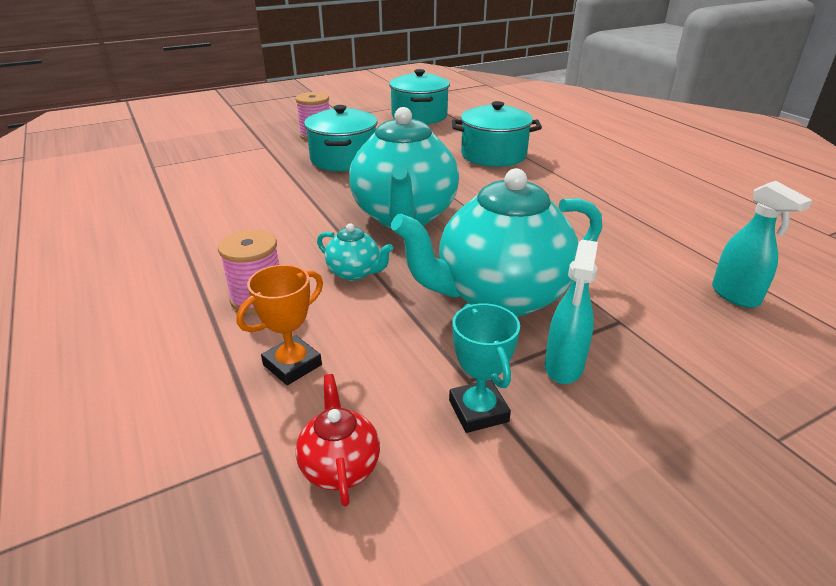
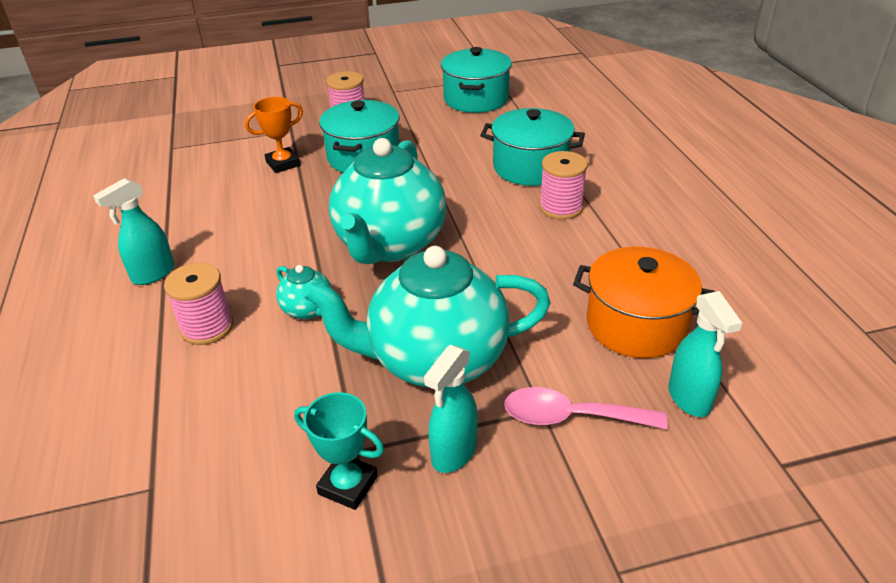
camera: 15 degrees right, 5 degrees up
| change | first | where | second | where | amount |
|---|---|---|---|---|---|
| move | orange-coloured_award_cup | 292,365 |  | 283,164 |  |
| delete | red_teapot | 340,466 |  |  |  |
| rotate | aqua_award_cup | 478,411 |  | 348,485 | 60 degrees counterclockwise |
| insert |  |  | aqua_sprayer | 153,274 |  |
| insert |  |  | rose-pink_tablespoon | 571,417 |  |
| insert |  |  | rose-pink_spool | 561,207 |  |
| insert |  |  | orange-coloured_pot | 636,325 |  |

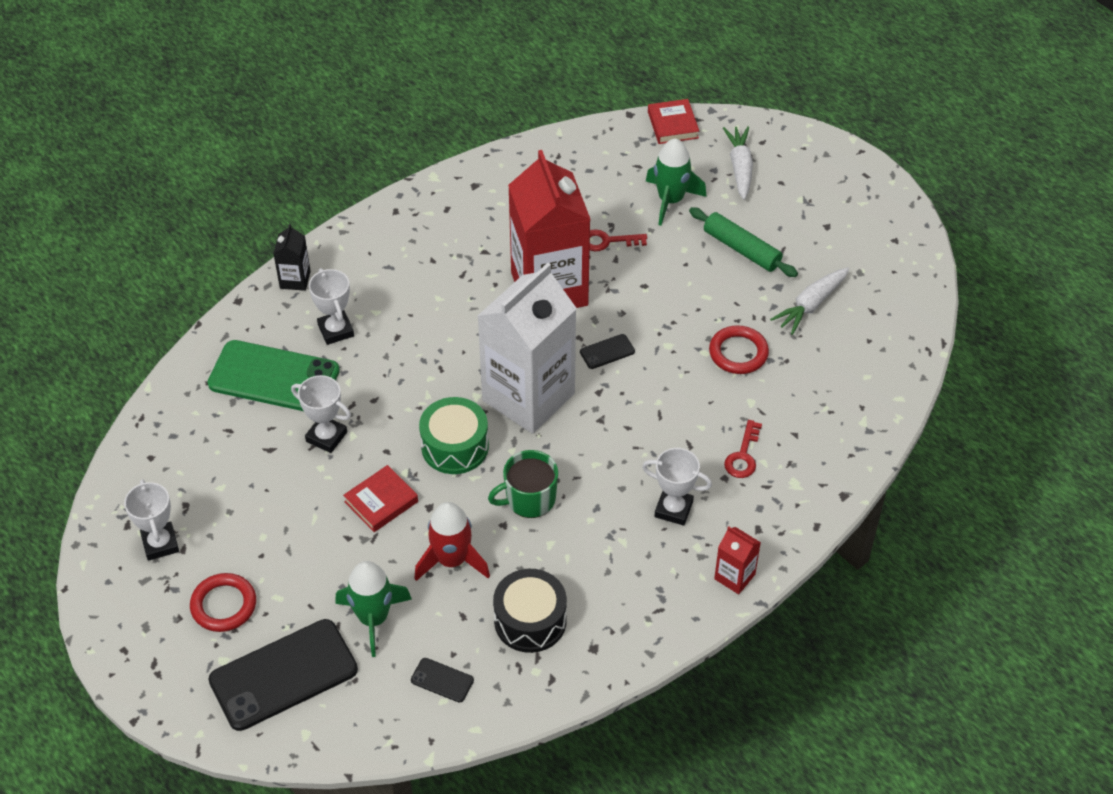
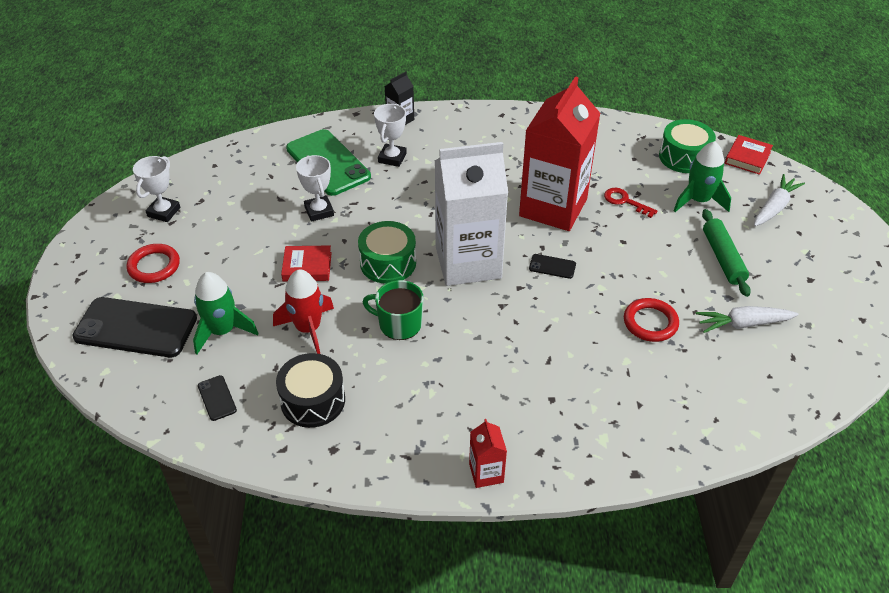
camera: 40 degrees right, 5 degrees down
| change | first | where | second | where | amount |
|---|---|---|---|---|---|
| delete | pure_white_award_cup | 673,509 |  |  |  |
| delete | red_door_key | 743,455 |  |  |  |
| insert |  |  | emerald_drum | 684,157 |  |

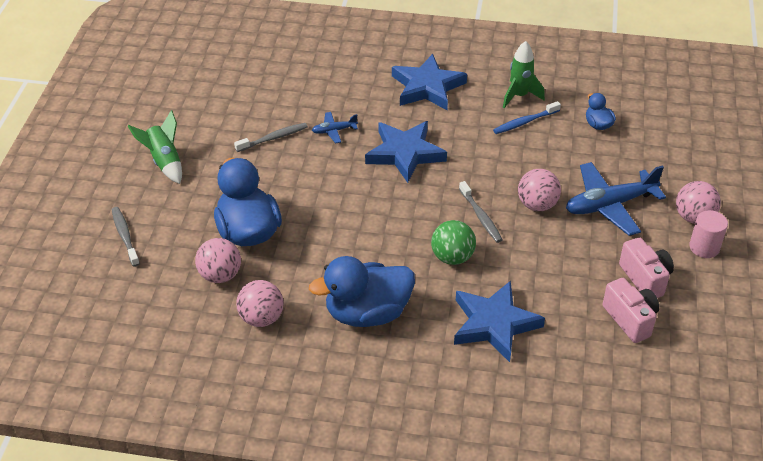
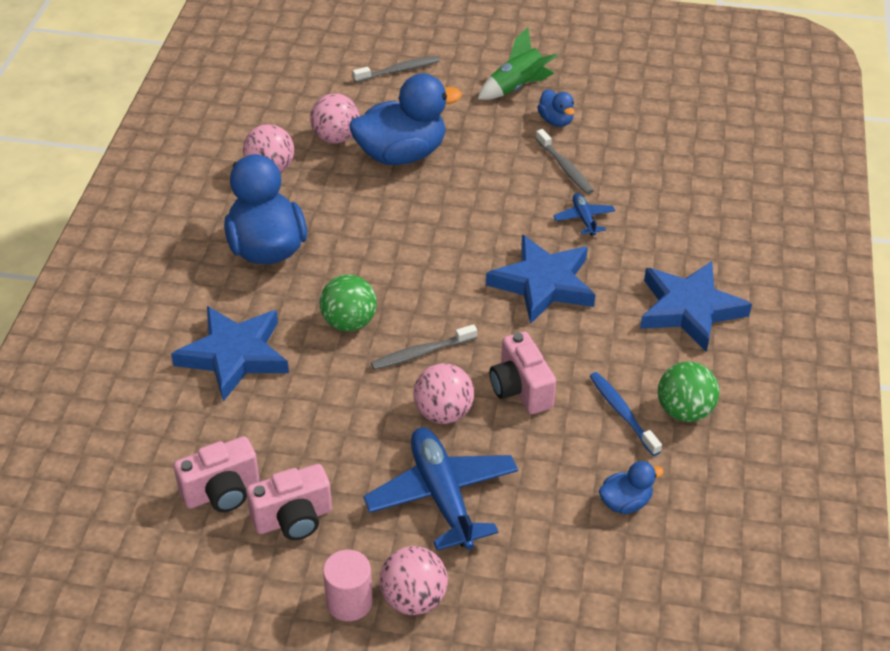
camera: 90 degrees right, 0 degrees up
| change | first | where | second | where | amount |
|---|---|---|---|---|---|
| replace | emerald_toy_rocket | 519,96 | emerald_play_ball | 684,411 |  |
| insert |  |  | rose-pink_photo_camera | 520,389 |  |
| insert |  |  | blue_toy_duck | 556,121 |  |

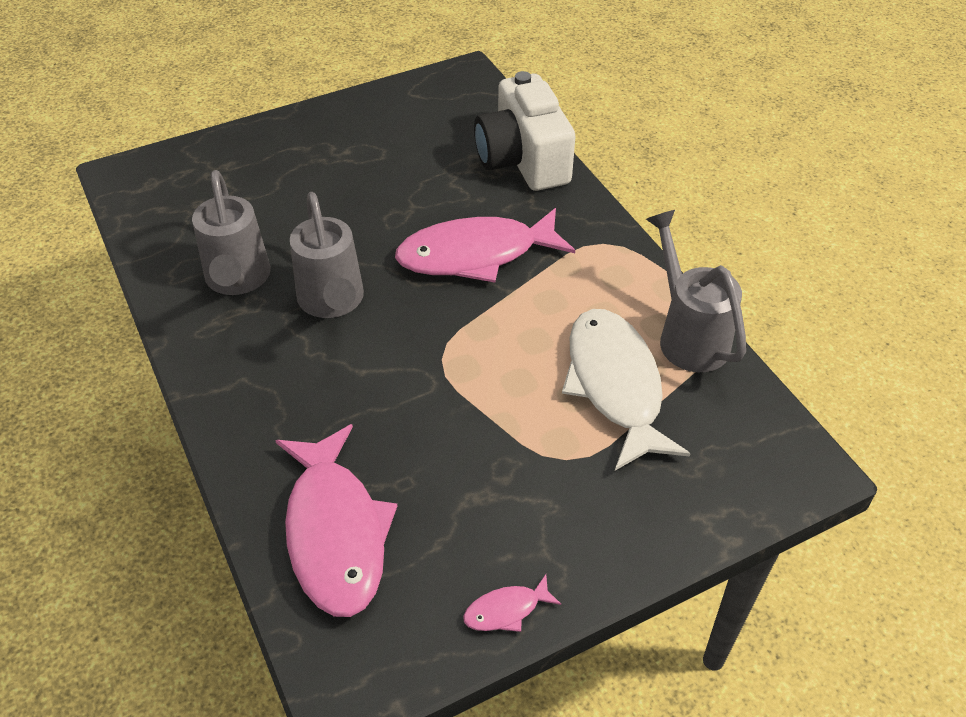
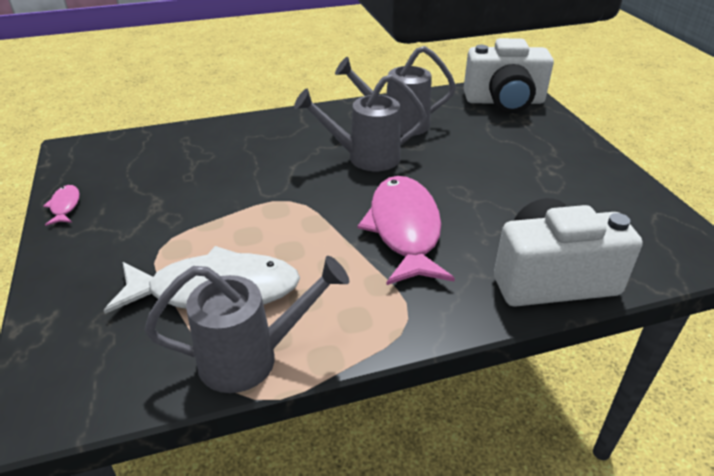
camera: 100 degrees right, 10 degrees down
| change | first | where | second | where | amount |
|---|---|---|---|---|---|
| delete | rose-pink_toy_fish | 335,532 |  |  |  |
| insert |  |  | pure_white_photo_camera | 504,101 |  |

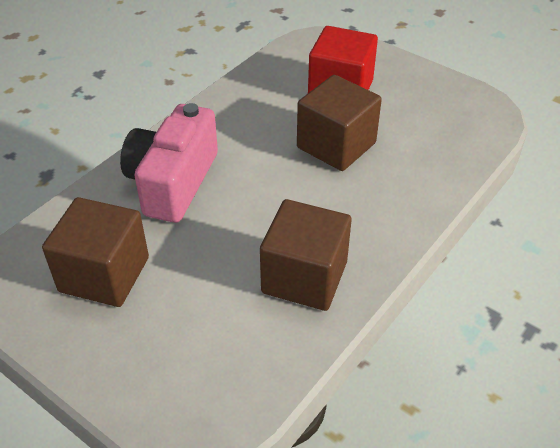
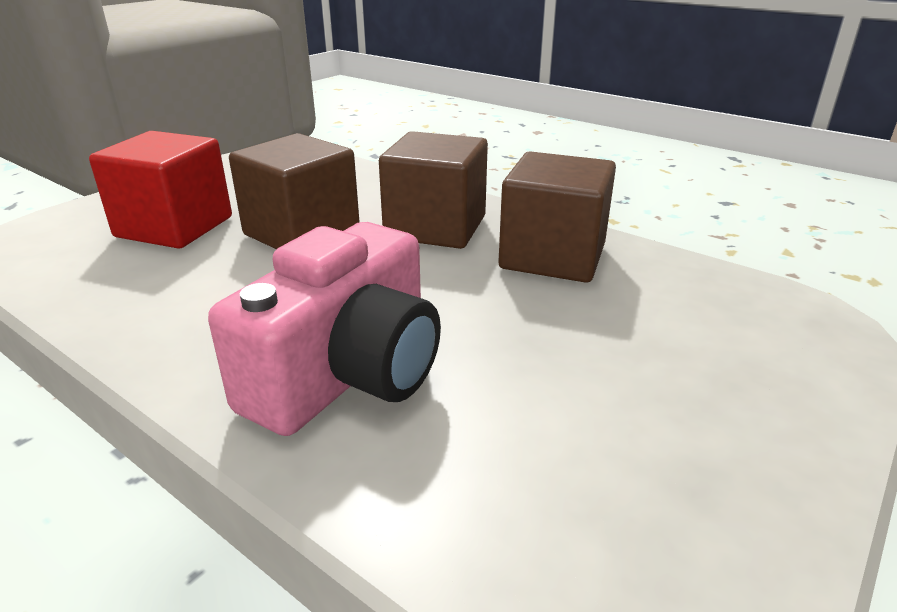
camera: 90 degrees left, 15 degrees down
| change | first | where | second | where | amount |
|---|---|---|---|---|---|
| move | brown_block | 104,274 |  | 435,227 |  |
| rotate | rose-pink_photo_camera | 173,182 |  | 348,373 | 75 degrees counterclockwise |

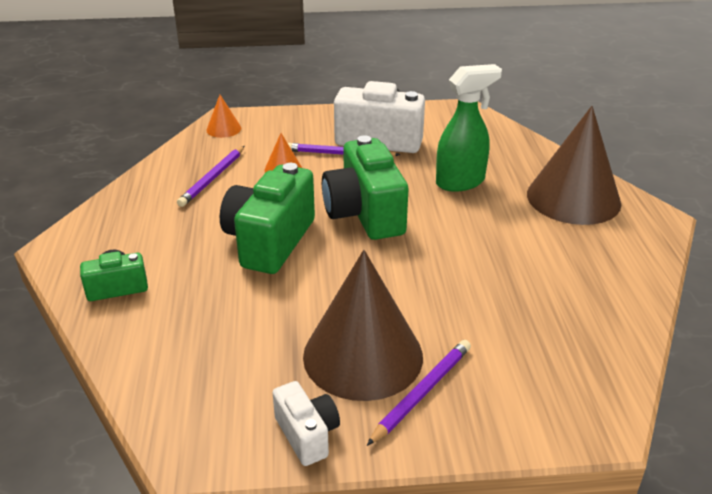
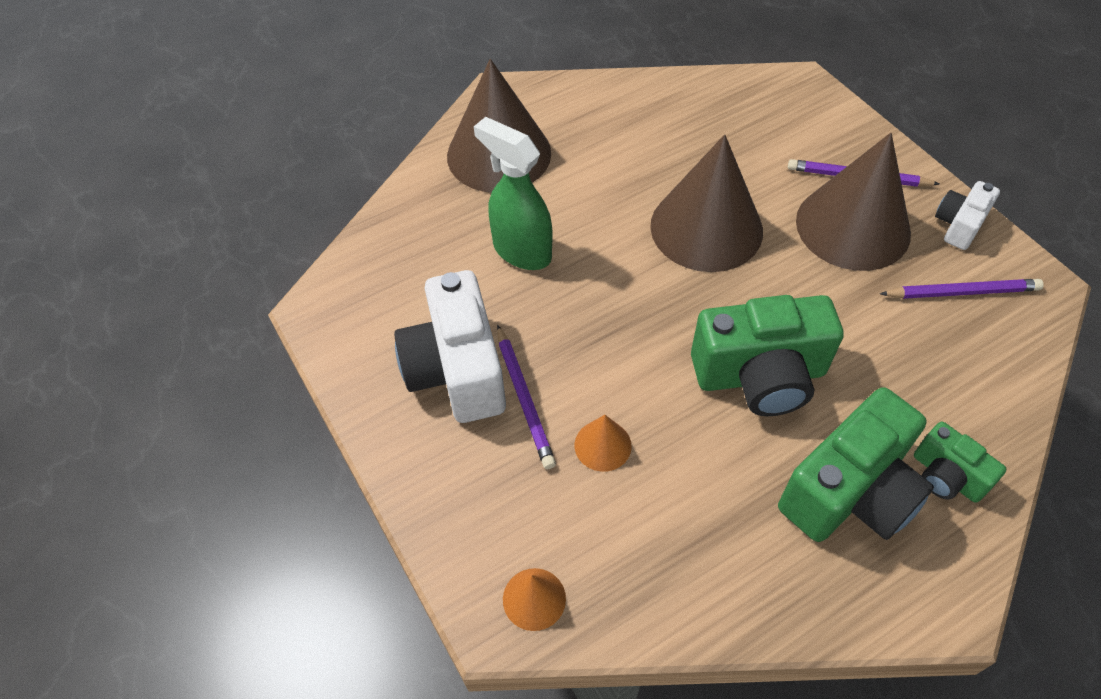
camera: 115 degrees left, 20 degrees up
| change | first | where | second | where | amount |
|---|---|---|---|---|---|
| move | royal_purple_pencil | 213,178 |  | 962,292 |  |
| move | emerald_photo_camera | 365,214 |  | 850,492 |  |
| insert |  |  | brown_cone_shape | 706,228 |  |

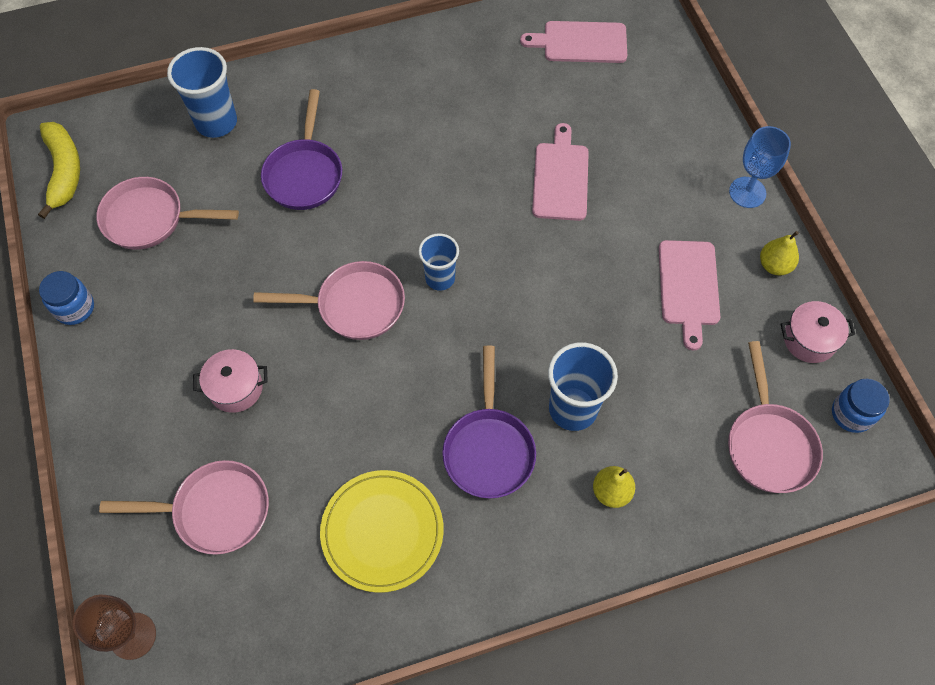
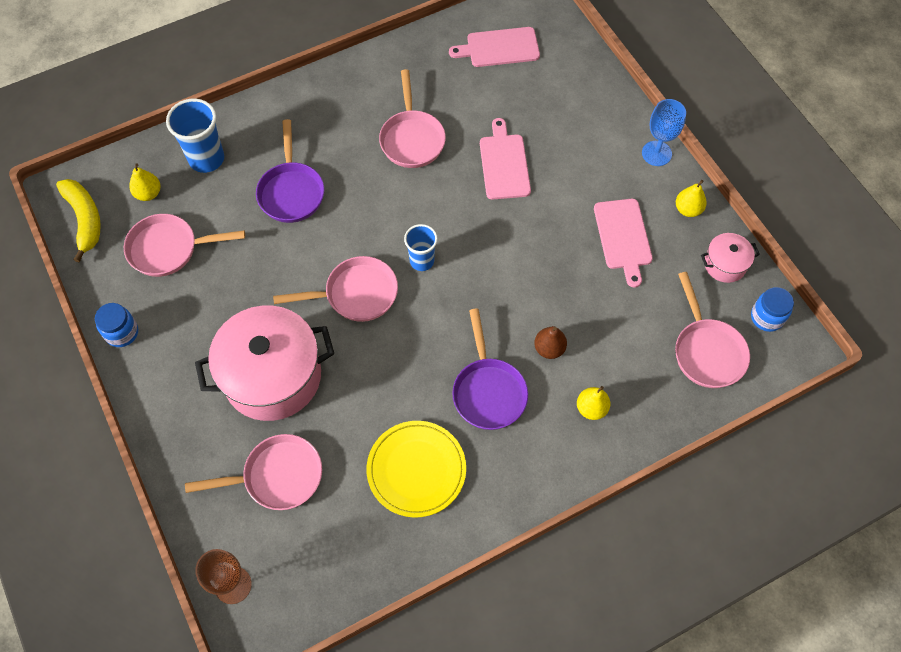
camera: 10 degrees left, 0 degrees up
| change | first | where | second | where | amount |
|---|---|---|---|---|---|
| resize | rose-pink_pot | 236,388 |  | 272,376 | x2.17 |
| replace | blue_beaker | 573,409 | brown_pear_fruit | 549,349 |  |
| insert |  |  | golden_pear_fruit | 148,193 |  |
| insert |  |  | rose-pink_pan | 412,138 |  |

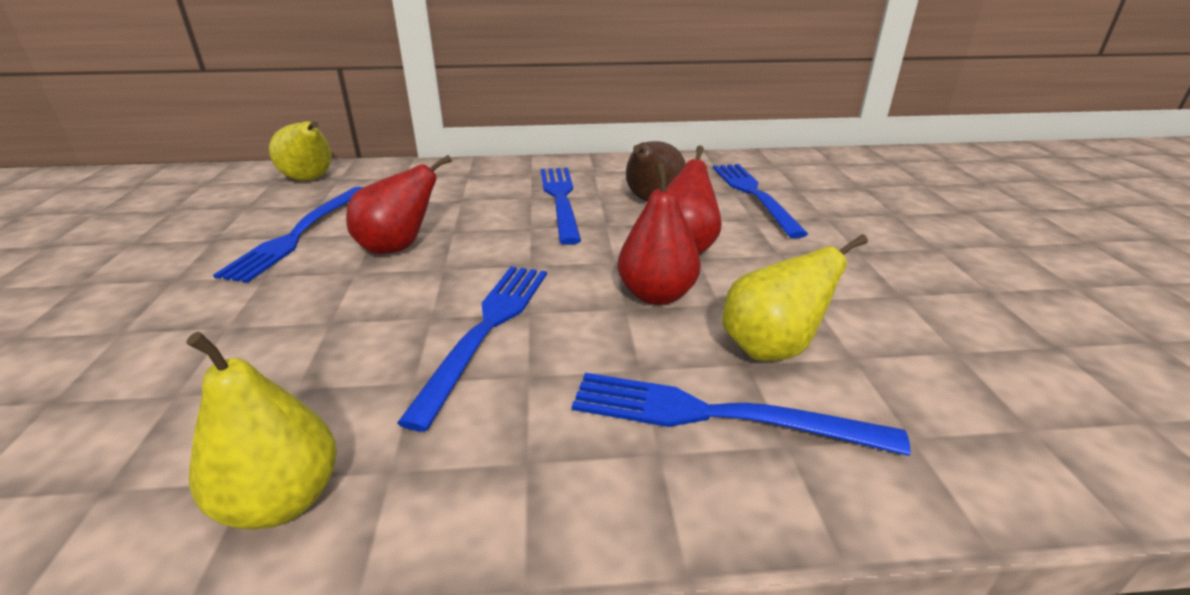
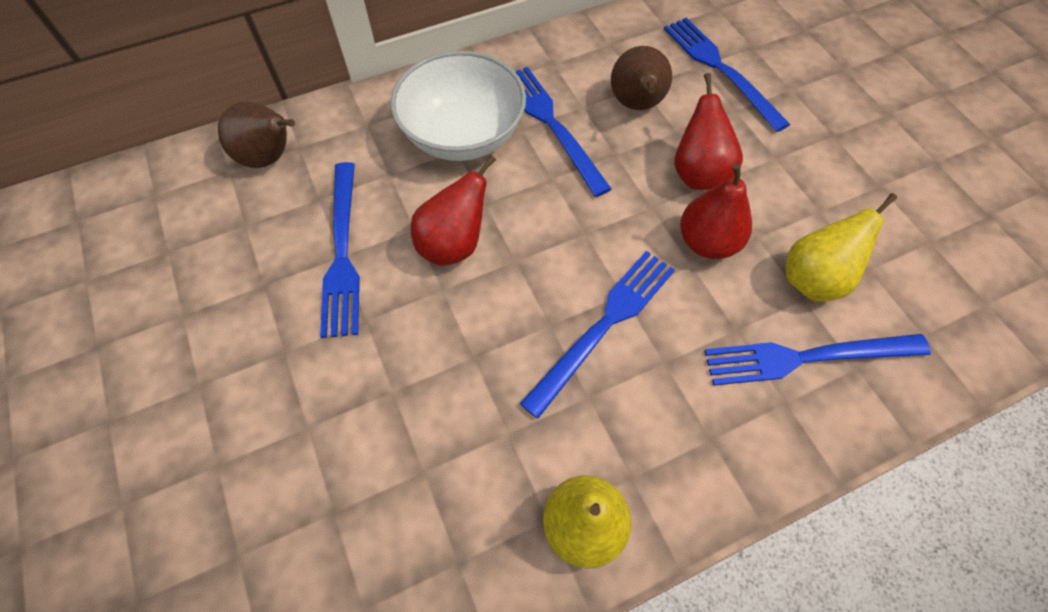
camera: 20 degrees left, 30 degrees up
| change | first | where | second | where | amount |
|---|---|---|---|---|---|
| recolor | golden_pear_fruit | 310,179 | brown_pear_fruit | 270,158 |  |
| rotate | blue_table_fork | 486,330 |  | 604,326 | 45 degrees clockwise |
| insert |  |  | pure_white_serving_bowl | 463,135 |  |

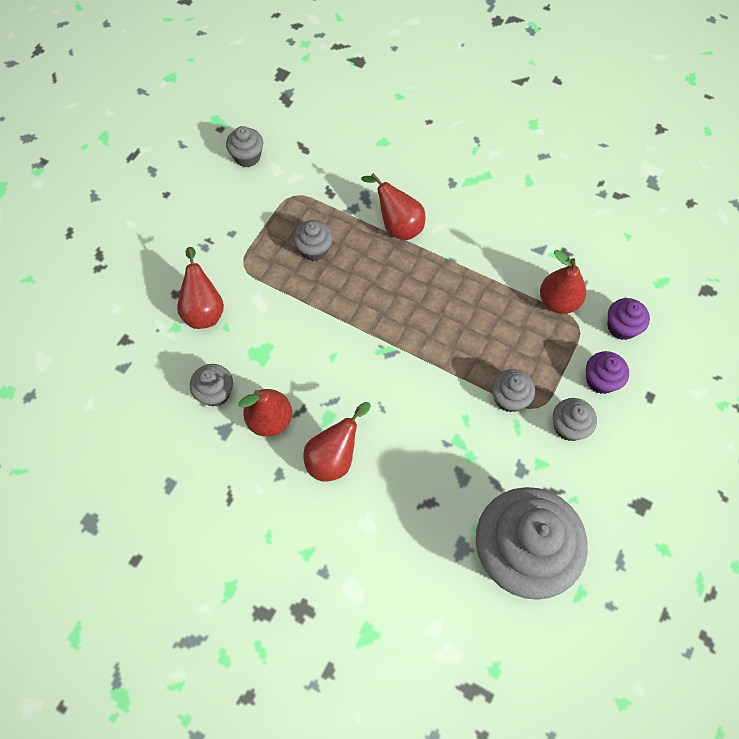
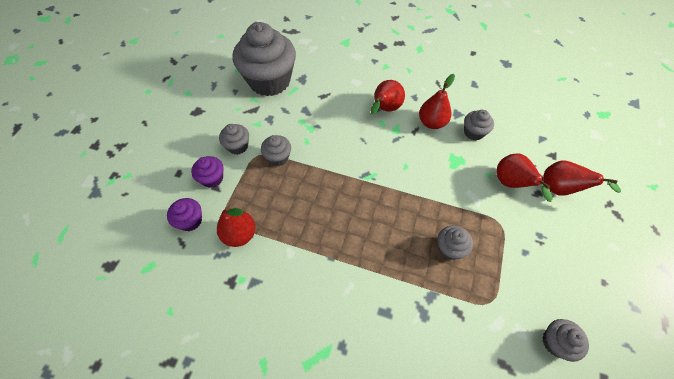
camera: 170 degrees right, 5 degrees down
| change | first | where | second | where | amount |
|---|---|---|---|---|---|
| move | red_pear_fruit | 397,225 |  | 560,189 |  |

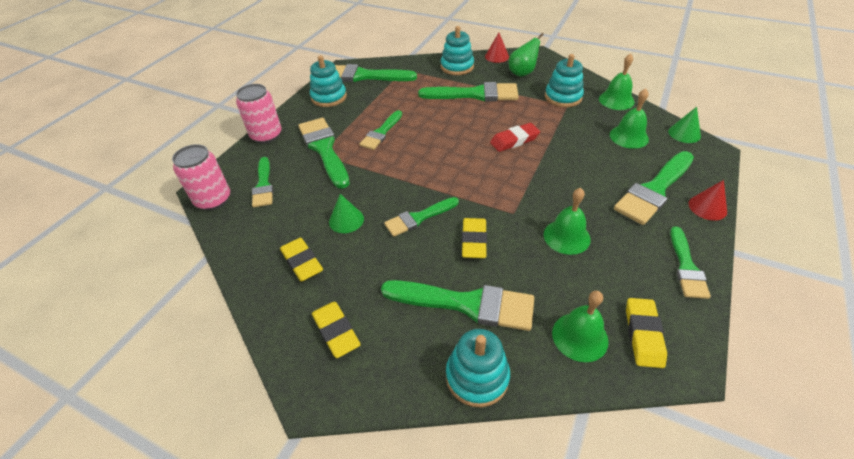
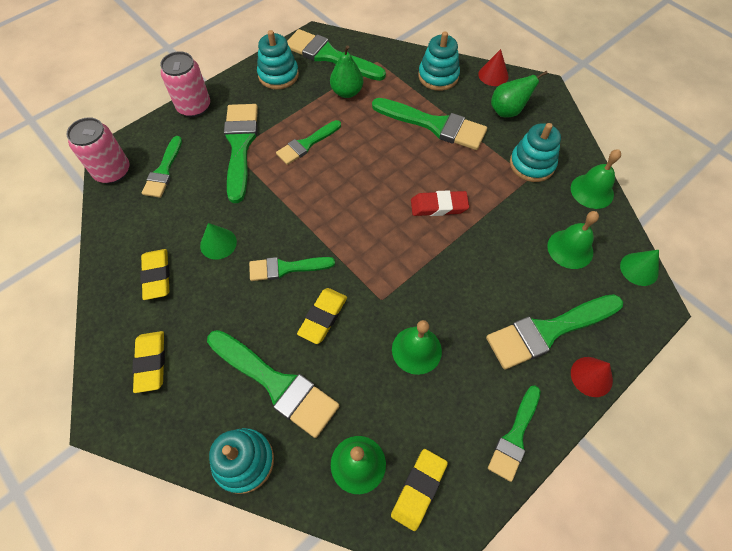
camera: 20 degrees right, 15 degrees up
| change | first | where | second | where | amount |
|---|---|---|---|---|---|
| insert |  |  | emerald_pear_fruit | 347,92 |  |

